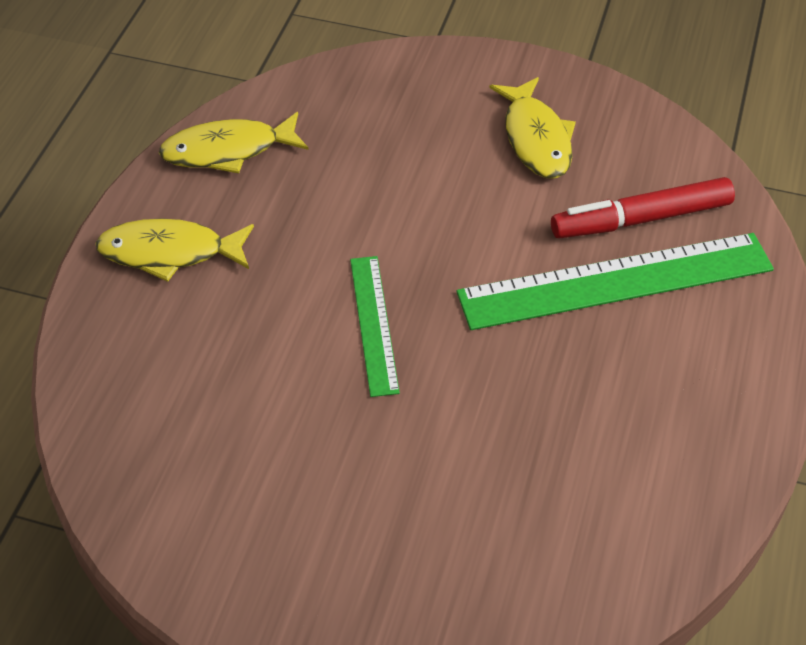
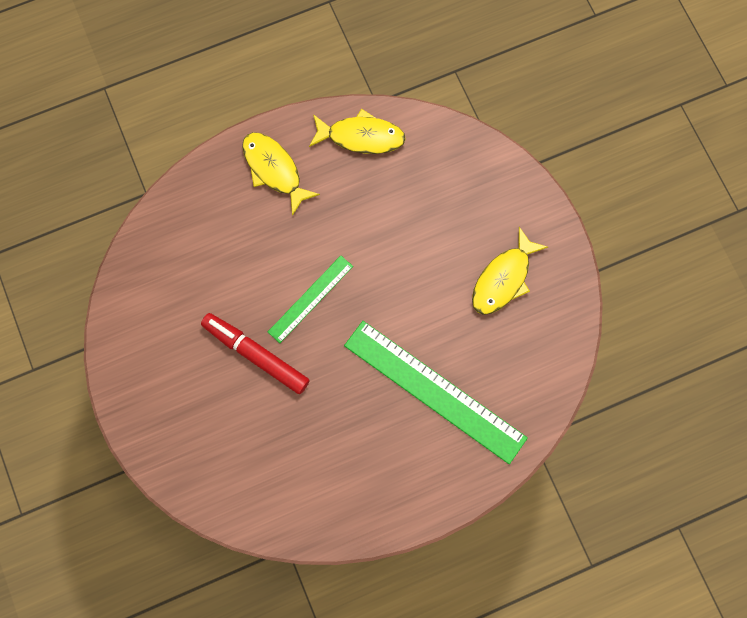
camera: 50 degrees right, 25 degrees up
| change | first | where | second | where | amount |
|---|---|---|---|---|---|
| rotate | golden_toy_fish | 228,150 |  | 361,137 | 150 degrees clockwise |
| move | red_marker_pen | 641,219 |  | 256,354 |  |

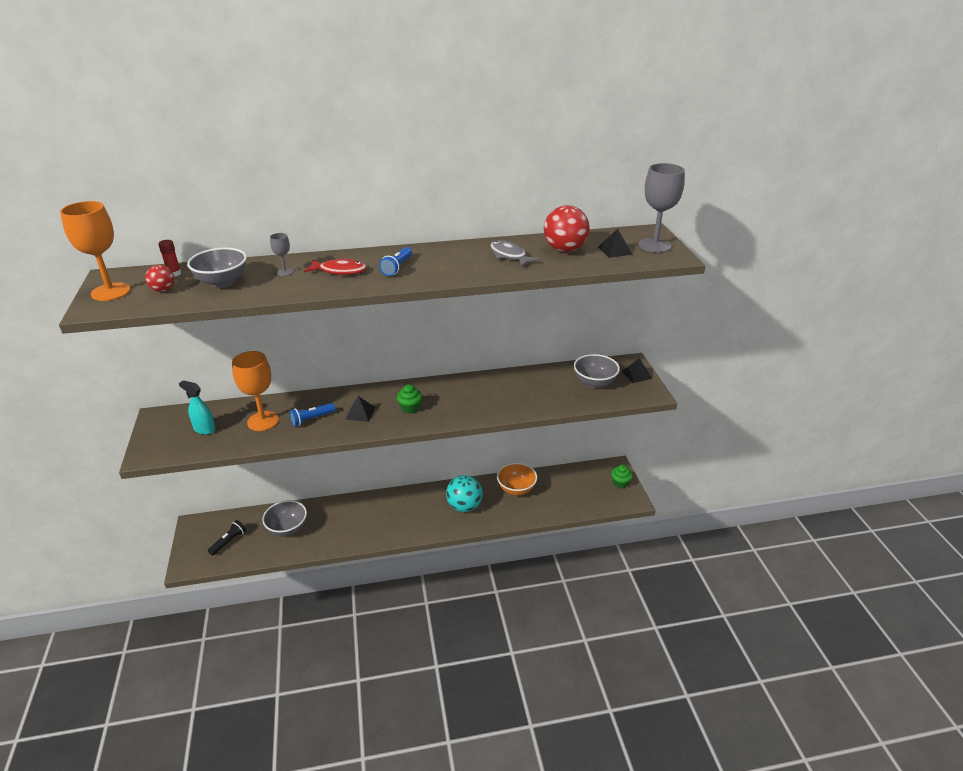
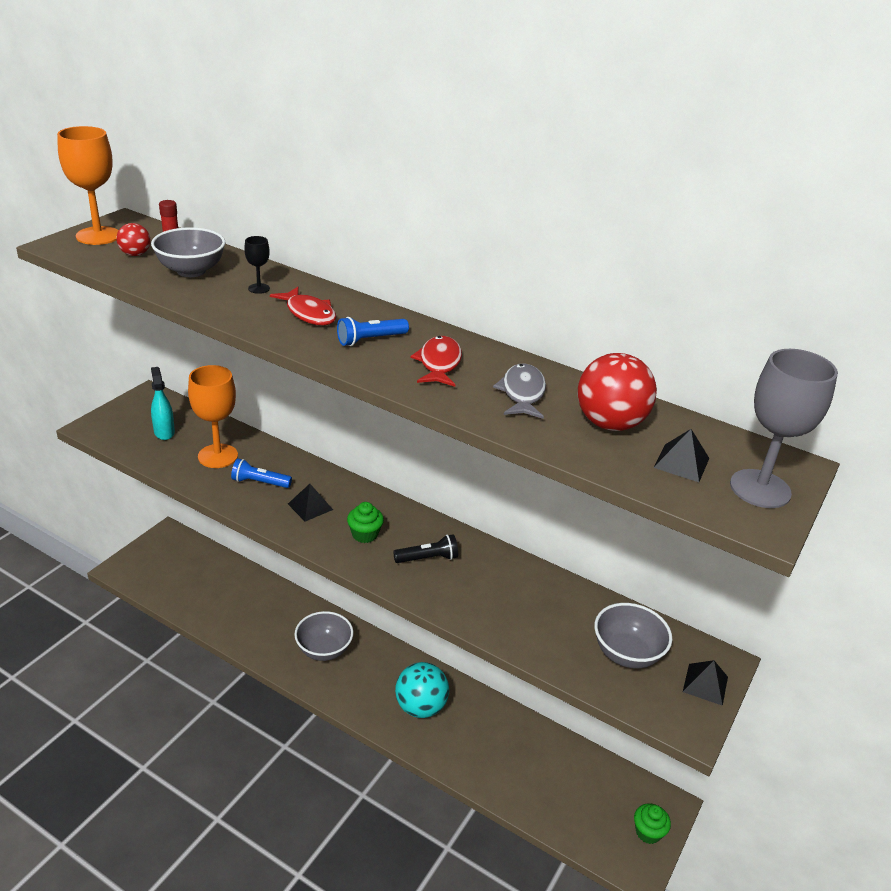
camera: 40 degrees right, 0 degrees up
| change | first | where | second | where | amount |
|---|---|---|---|---|---|
| move | black_pocket_torch | 229,542 |  | 428,558 |  |
| move | ash-grey_serving_bowl | 287,528 |  | 324,650 |  |
| recolor | ash-grey_chalice | 285,272 | black_chalice | 259,288 |  |
| delete | orange-coloured_serving_bowl | 516,489 |  |  |  |
| insert |  |  | red_toy_fish | 439,363 |  |

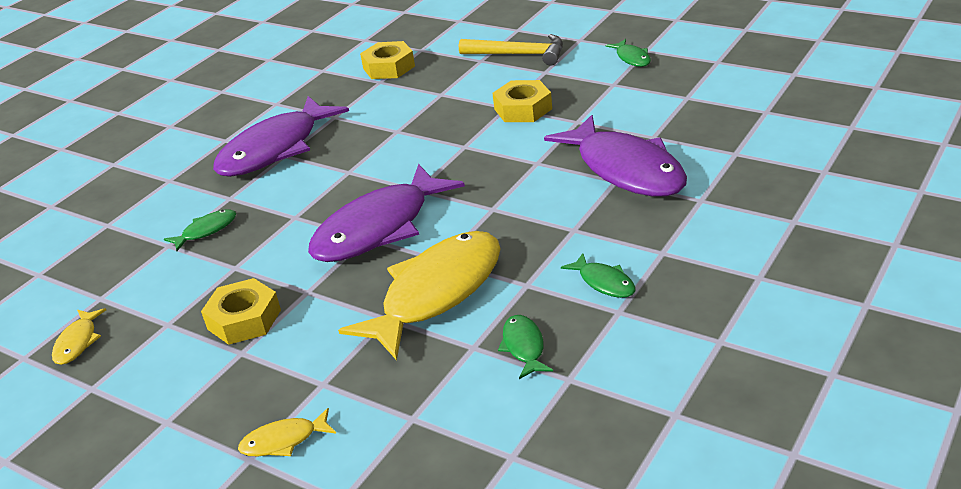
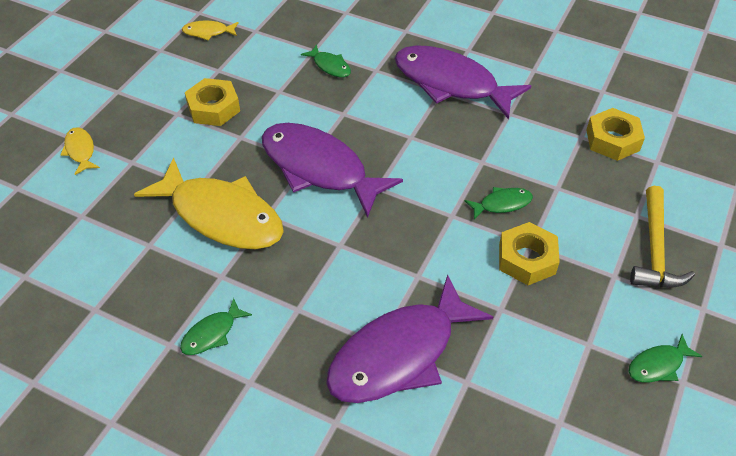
camera: 80 degrees right, 15 degrees up
| change | first | where | second | where | amount |
|---|---|---|---|---|---|
| move | emerald_toy_fish | 524,347 |  | 502,204 |  |

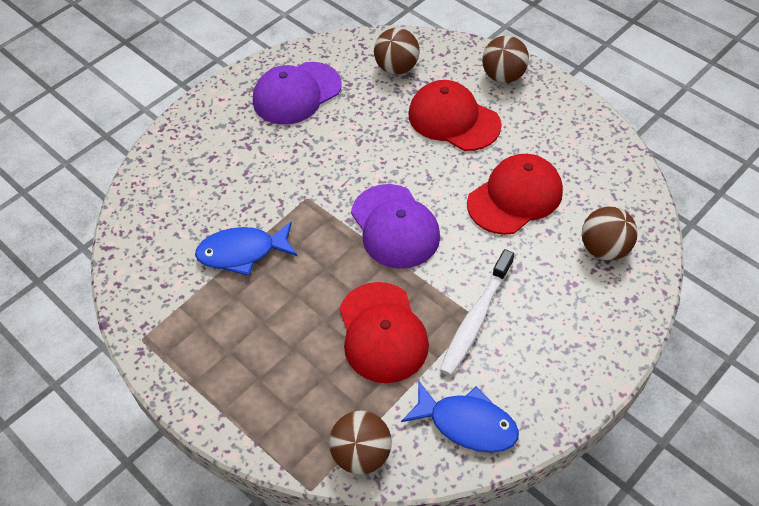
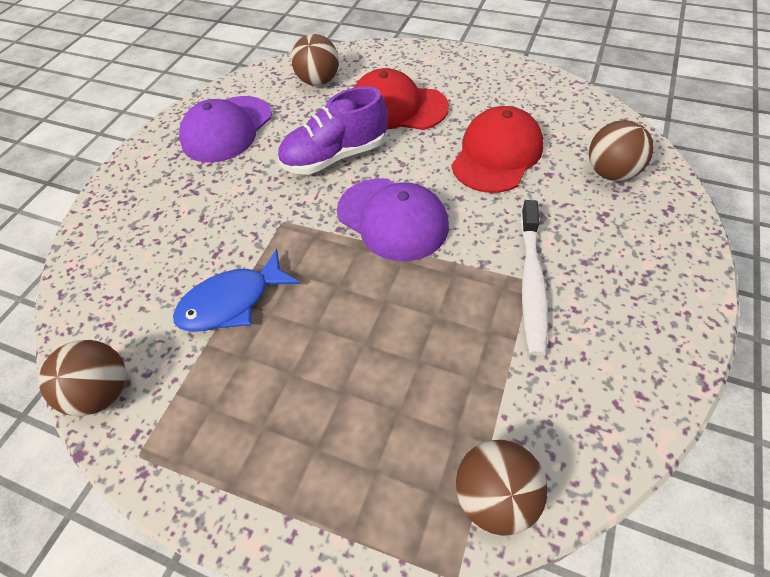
camera: 20 degrees left, 0 degrees up
| change | first | where | second | where | amount |
|---|---|---|---|---|---|
| delete | red_peaked_cap | 382,332 |  |  |  |
| delete | blue_toy_fish | 467,424 |  |  |  |
| move | brown_play_ball | 503,76 |  | 102,392 |  |
| insert |  |  | royal_purple_lace-up_shoe | 335,157 |  |

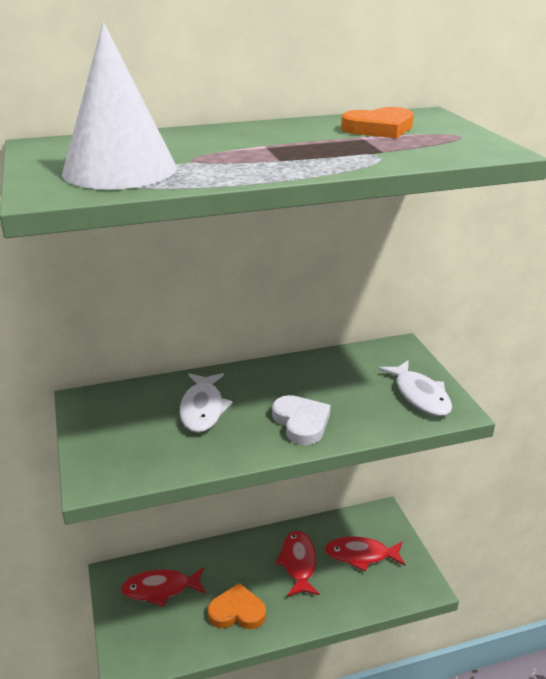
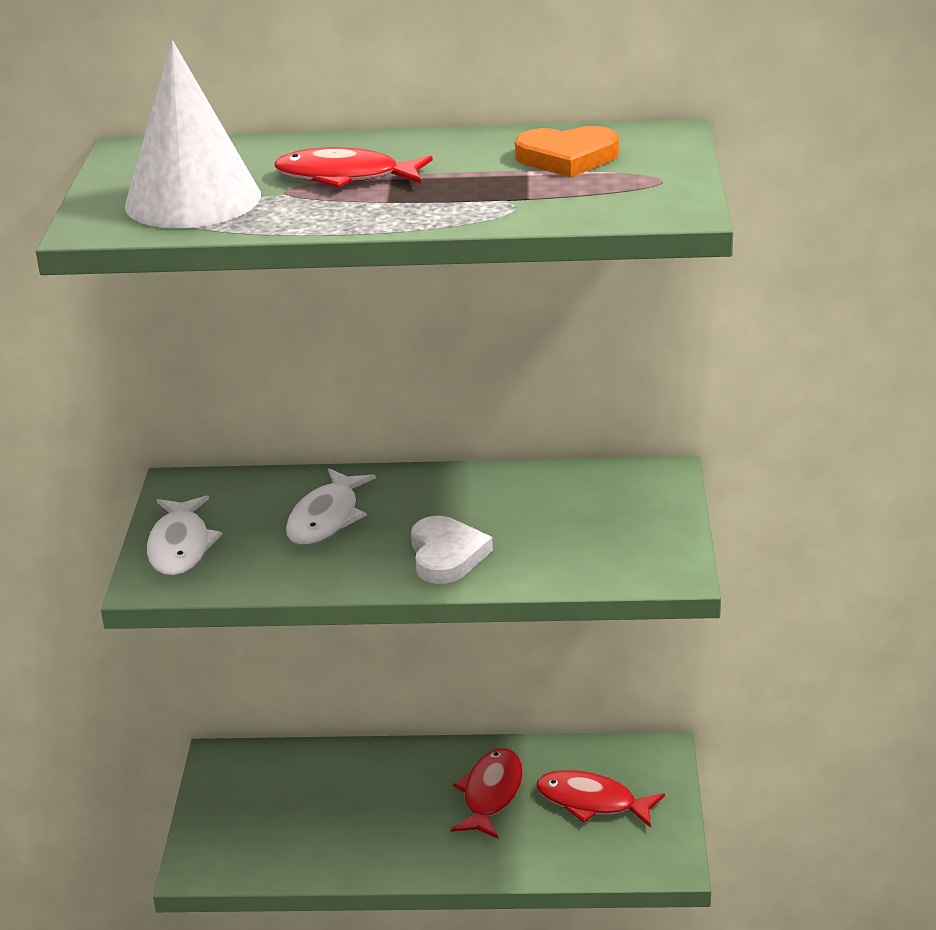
camera: 20 degrees right, 0 degrees up
| change | first | where | second | where | amount |
|---|---|---|---|---|---|
| move | red_toy_fish | 160,589 |  | 345,177 |  |
| delete | orange-coloured_heart_shape | 237,611 |  |  |  |
| move | pure_white_toy_fish | 420,395 |  | 180,547 |  |

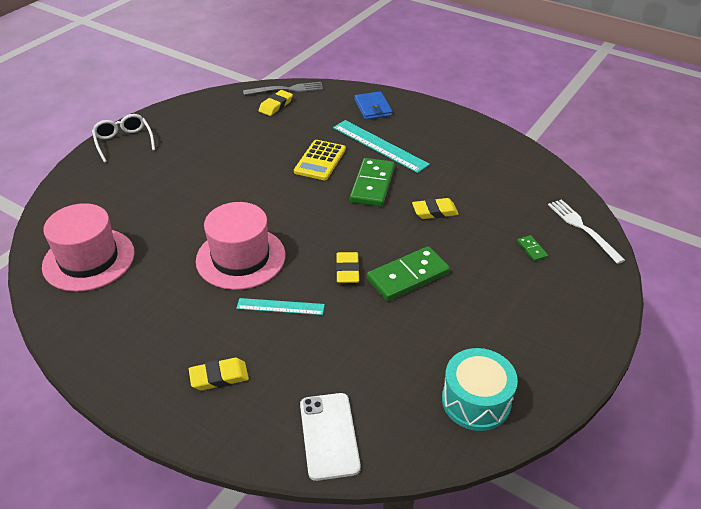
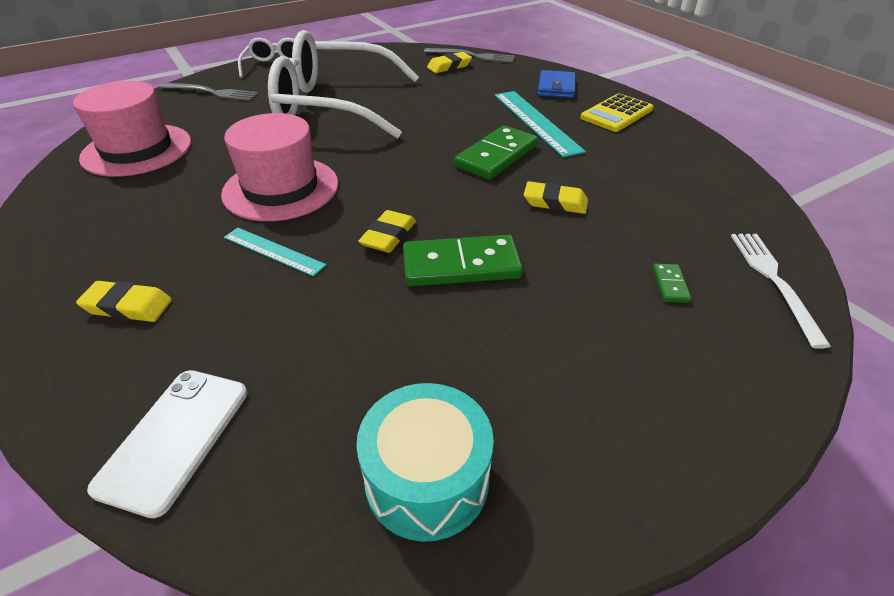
camera: 25 degrees right, 0 degrees up
| change | first | where | second | where | amount |
|---|---|---|---|---|---|
| move | golden_adding_machine | 320,160 |  | 616,114 |  |
| insert |  |  | ash-grey_table_fork | 211,92 |  |
| insert |  |  | pure_white_spectacles | 333,105 |  |

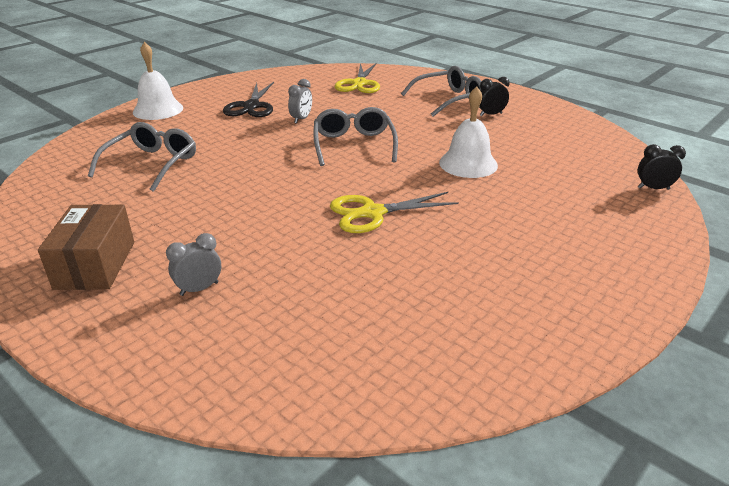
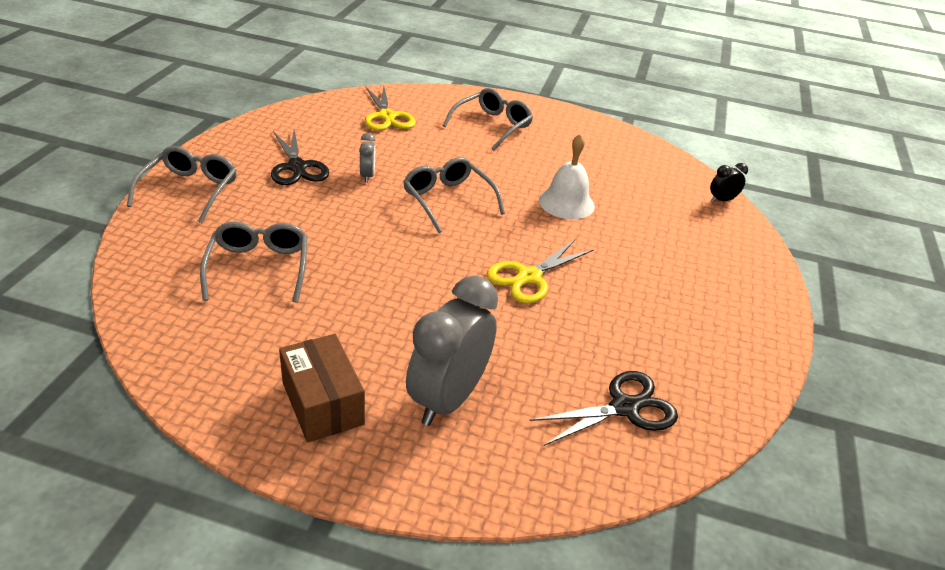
camera: 30 degrees left, 5 degrees up
| change | first | where | second | where | amount |
|---|---|---|---|---|---|
| replace | pure_white_bell | 158,110 | ash-grey_spectacles | 190,190 |  |
| resize | ash-grey_bedside_clock | 199,289 |  | 448,398 | x2.24 |
| delete | black_bedside_clock | 490,114 |  |  |  |
| insert |  |  | black_pair_of_scissors | 624,407 |  |

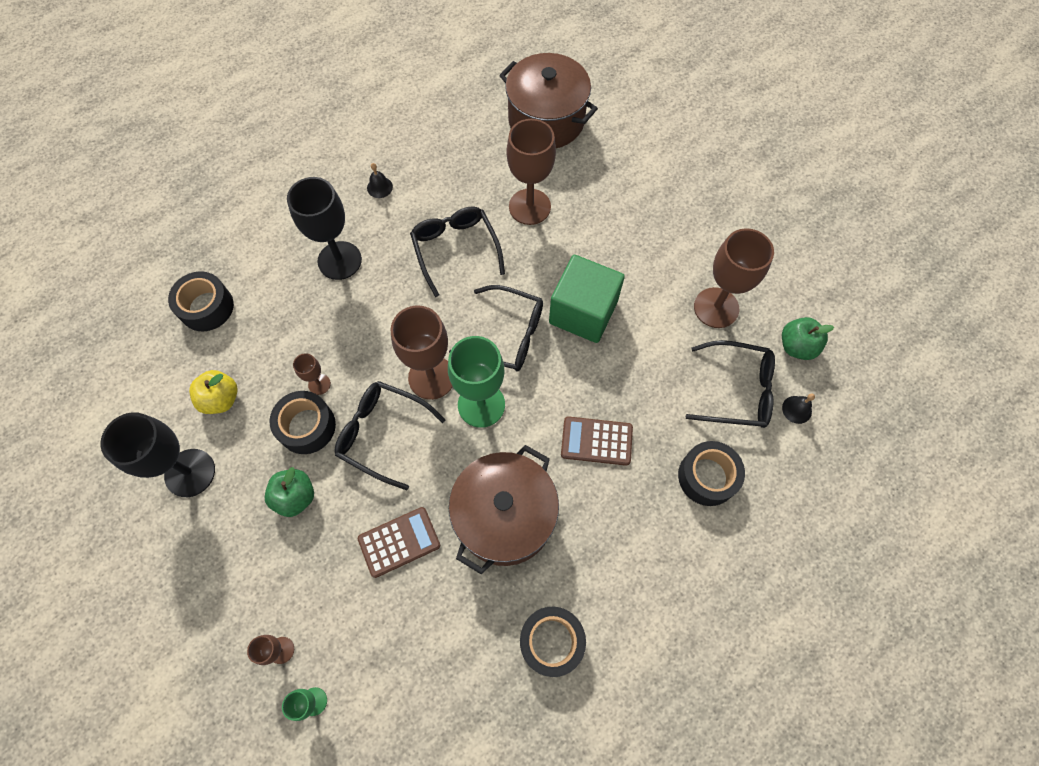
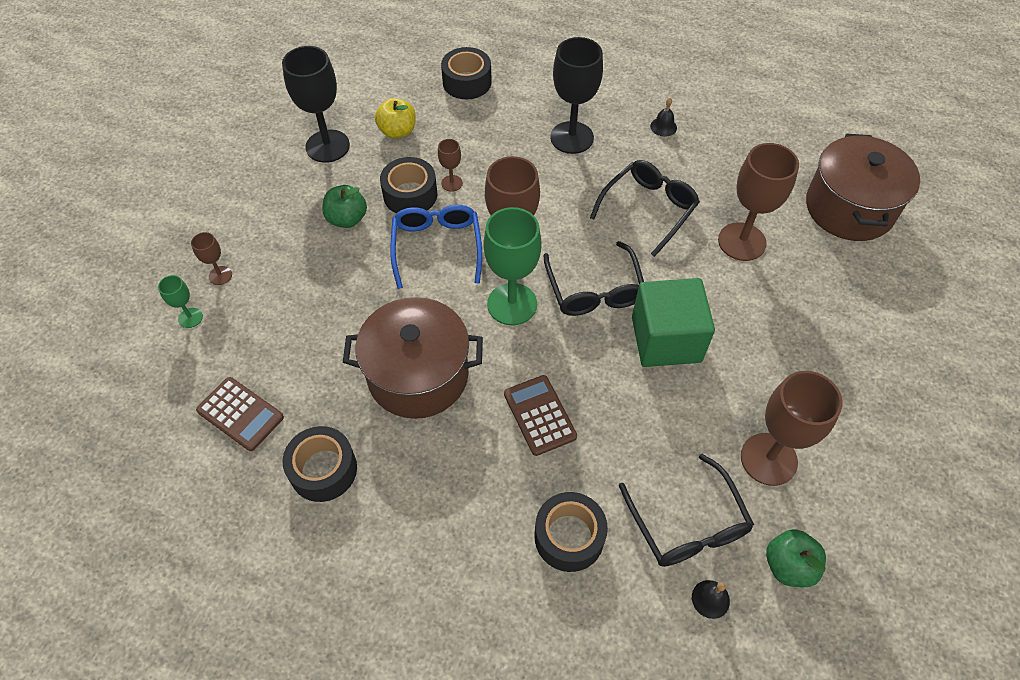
camera: 60 degrees right, 10 degrees down
| change | first | where | second | where | amount |
|---|---|---|---|---|---|
| recolor | black_spectacles | 383,434 | blue_spectacles | 437,247 |  |
| move | brown_adding_machine | 399,542 |  | 240,414 |  |

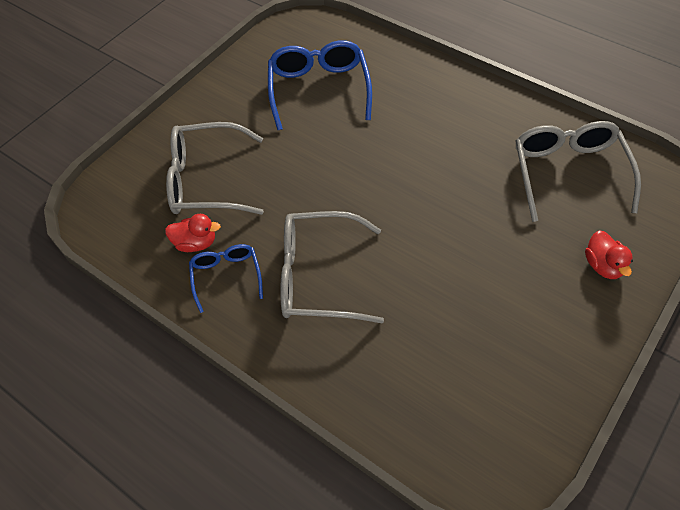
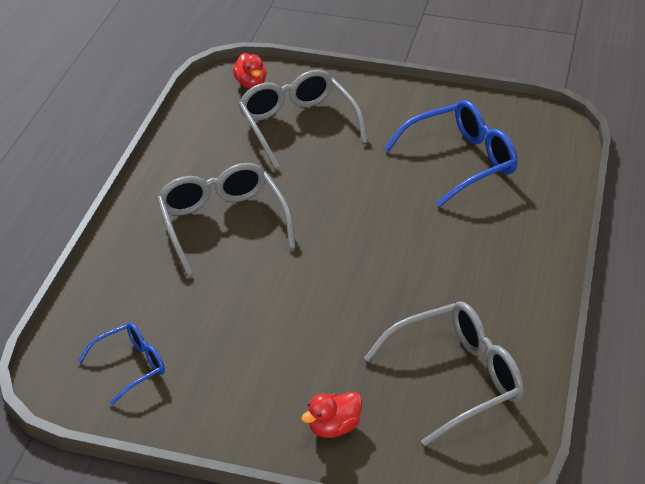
camera: 65 degrees right, 15 degrees down
| change | first | where | second | where | amount |
|---|---|---|---|---|---|
| move | red_toy_duck | 196,243 |  | 250,83 |  |
| move | blue_spectacles | 226,276 |  | 131,366 |  |

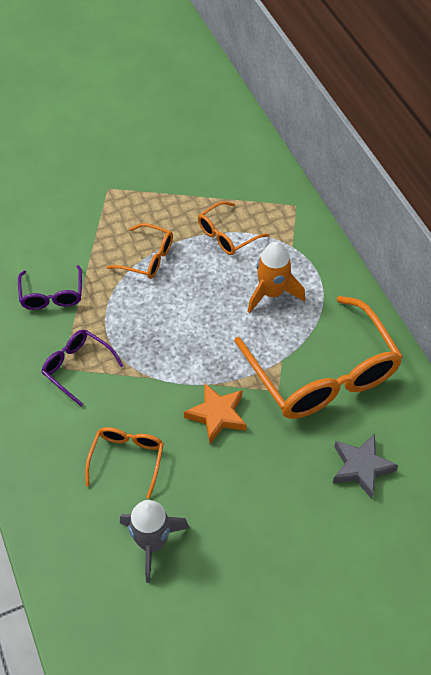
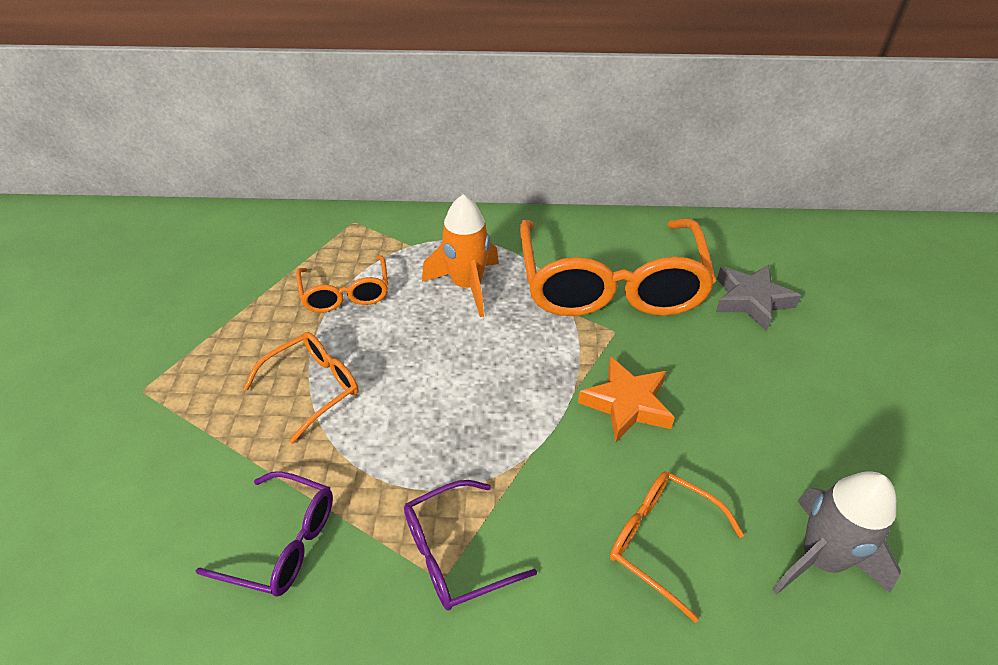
camera: 65 degrees left, 10 degrees down
| change | first | where | second | where | amount |
|---|---|---|---|---|---|
| rotate | orange-coloured_spectacles | 323,374 |  | 611,285 | 90 degrees clockwise |

